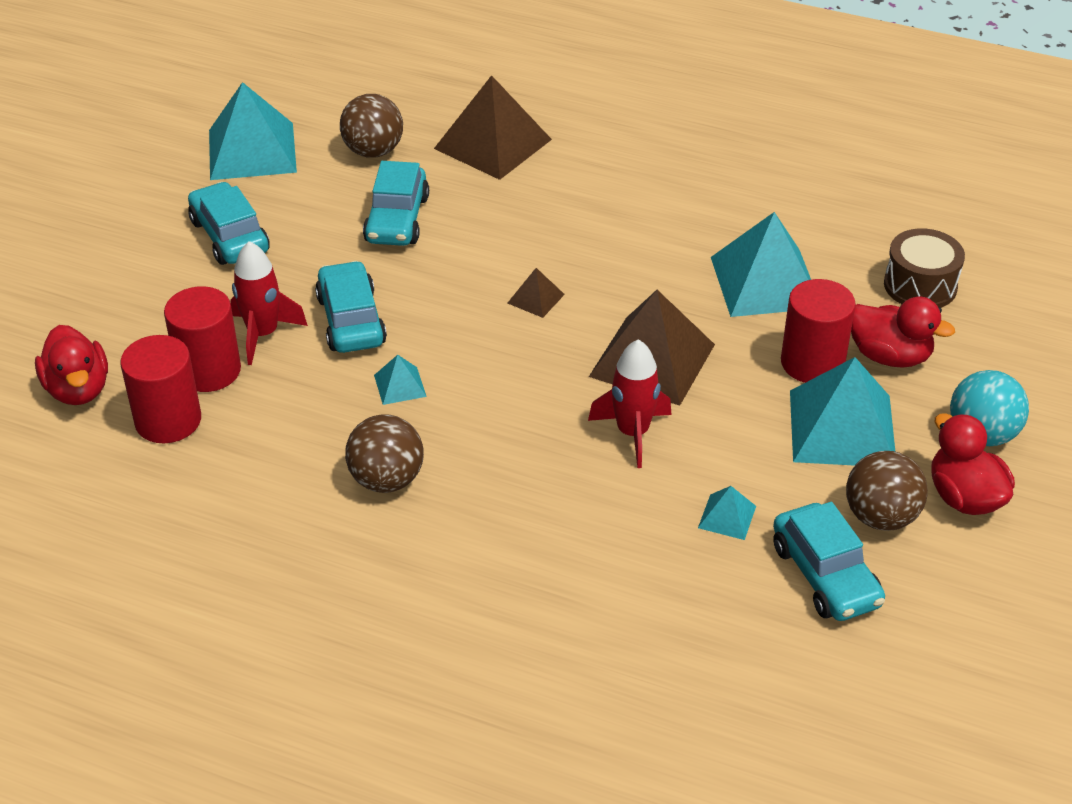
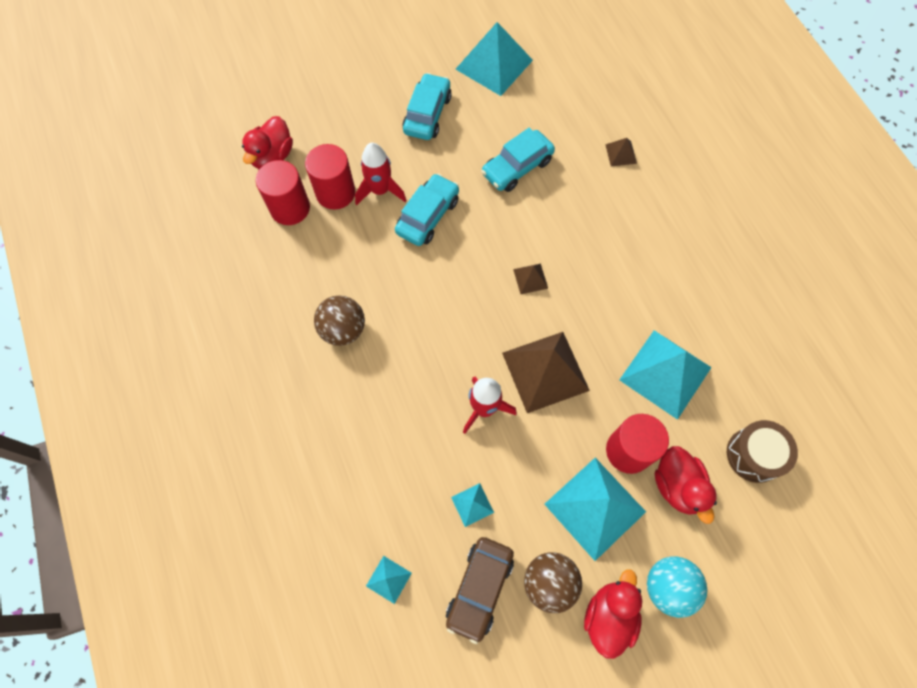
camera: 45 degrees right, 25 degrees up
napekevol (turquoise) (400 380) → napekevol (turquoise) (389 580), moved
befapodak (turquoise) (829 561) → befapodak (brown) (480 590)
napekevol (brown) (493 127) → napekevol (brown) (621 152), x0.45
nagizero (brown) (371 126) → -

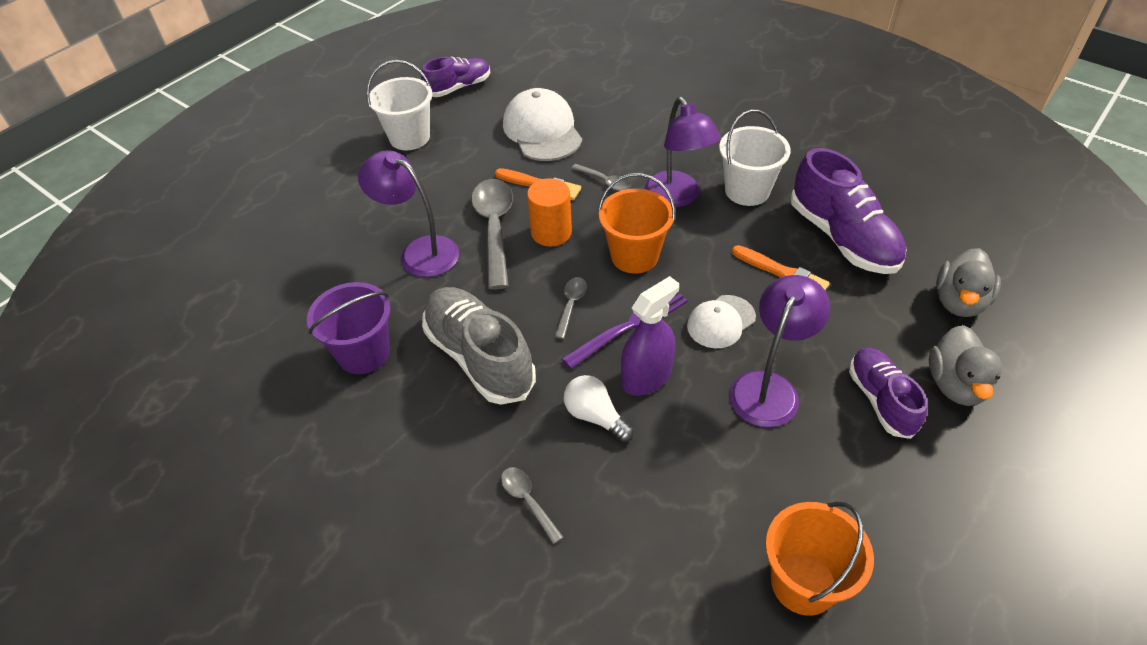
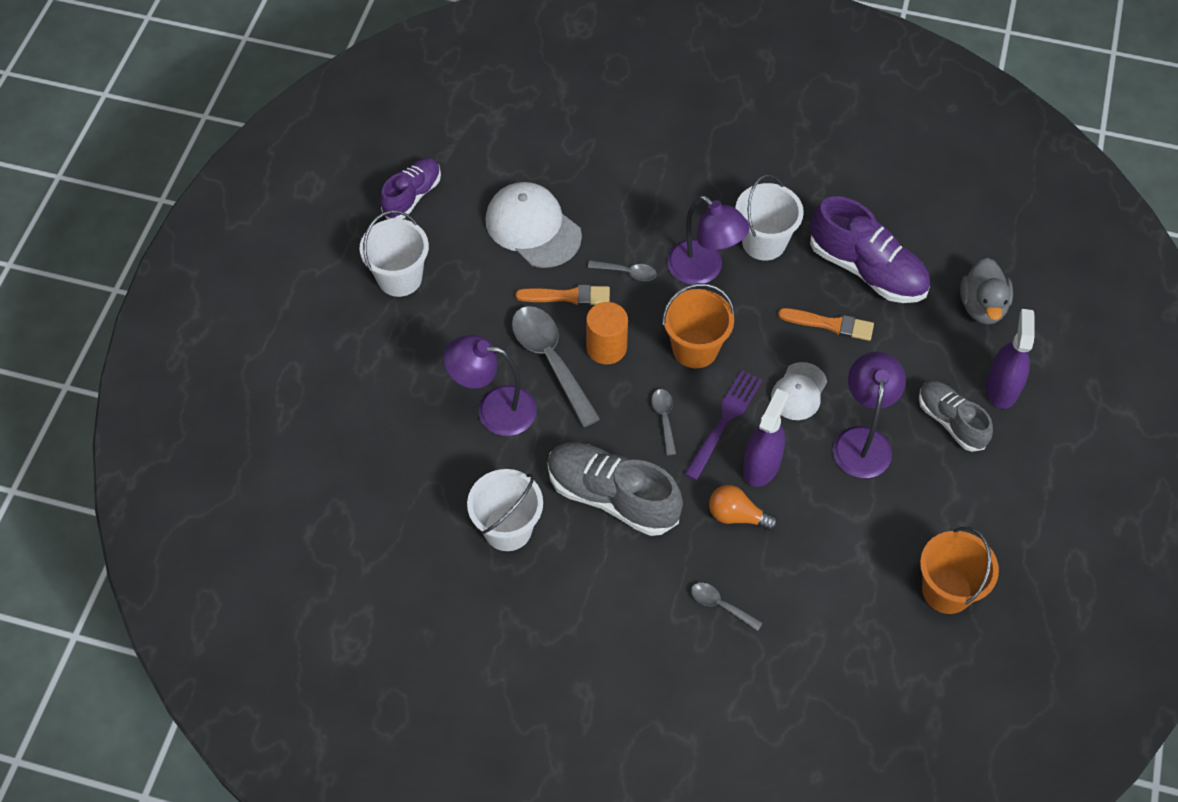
camera: 25 degrees left, 10 degrees up
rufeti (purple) (349 328) → rufeti (white) (505 510)
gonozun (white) (599 408) → gonozun (orange) (743 508)
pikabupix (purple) (888 393) → pikabupix (grey) (956 416)
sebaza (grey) (965 365) → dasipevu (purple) (1010 359)

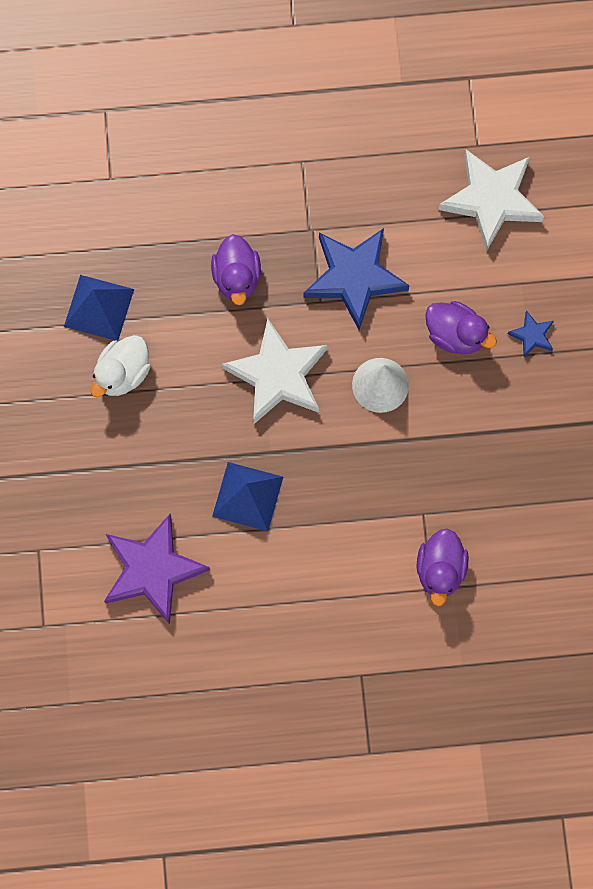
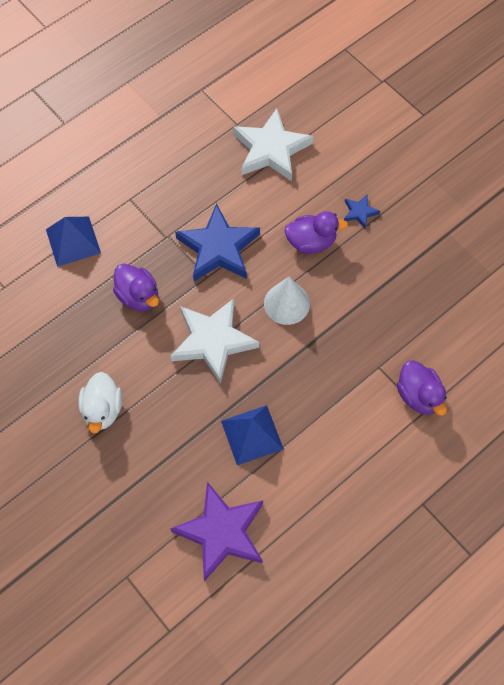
camera: 35 degrees left, 10 degrees down
napekevol (blue) (99 308) → napekevol (blue) (73 242), moved

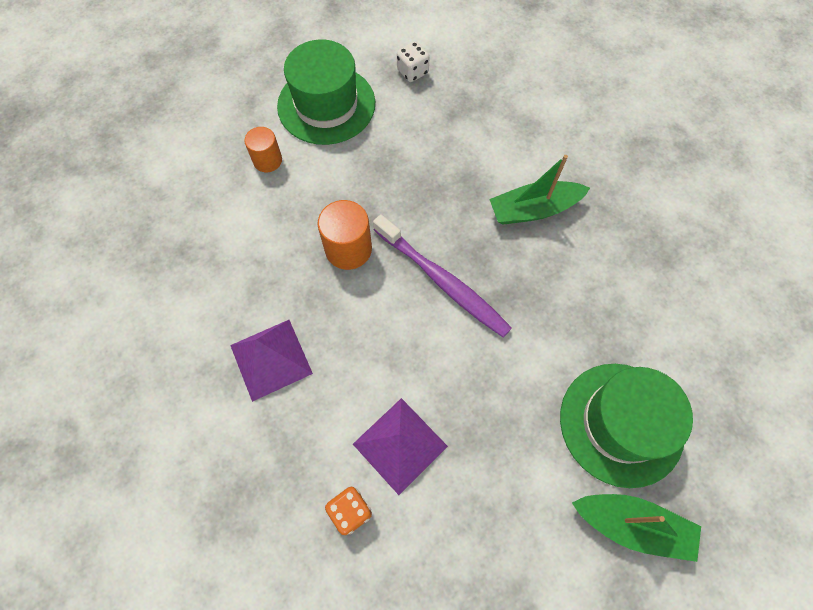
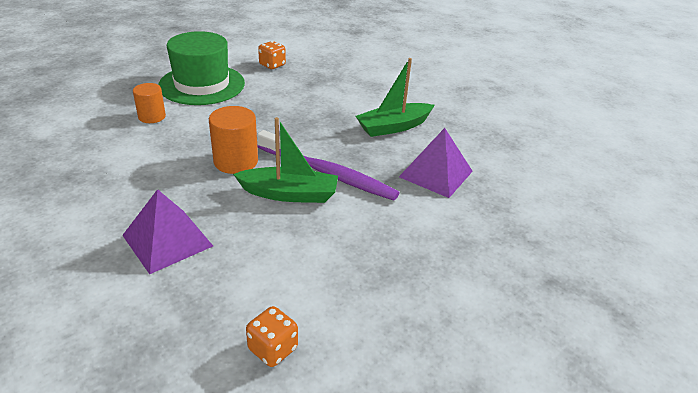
camera: 15 degrees left, 30 degrees down
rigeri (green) (636 528) → rigeri (green) (285 160), moved
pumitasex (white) (413 62) → pumitasex (orange) (272 55)
napekevol (purple) (400 446) → napekevol (purple) (436 163), moved
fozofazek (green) (626 426) → -

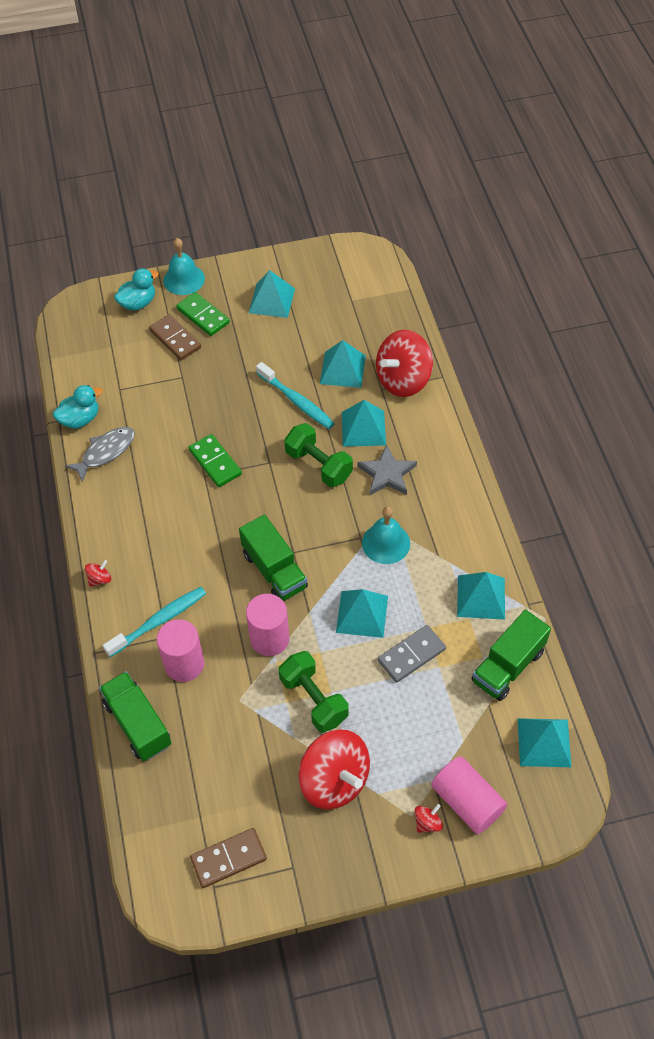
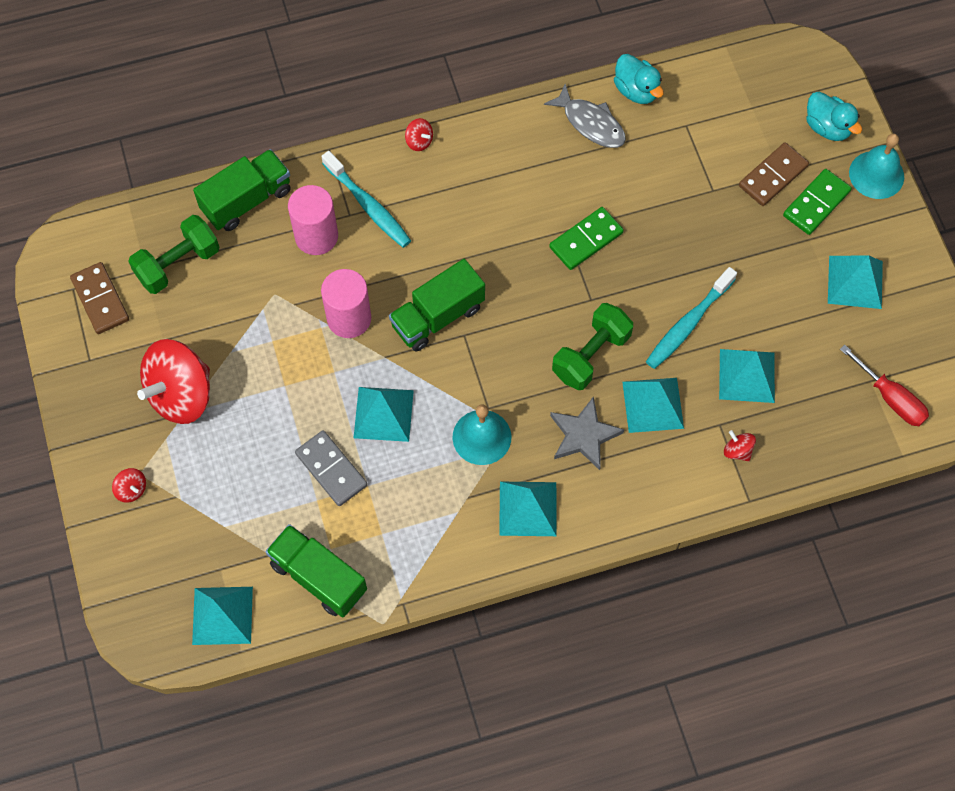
camera: 85 degrees right, 10 degrees up
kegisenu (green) (314 692) → kegisenu (green) (173 254), moved
napekevol (turquoise) (481 596) → napekevol (turquoise) (528 509), moved
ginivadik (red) (404 363) → ginivadik (red) (740 445), x0.40
- → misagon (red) (884 385)
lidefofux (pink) (469 795) → -

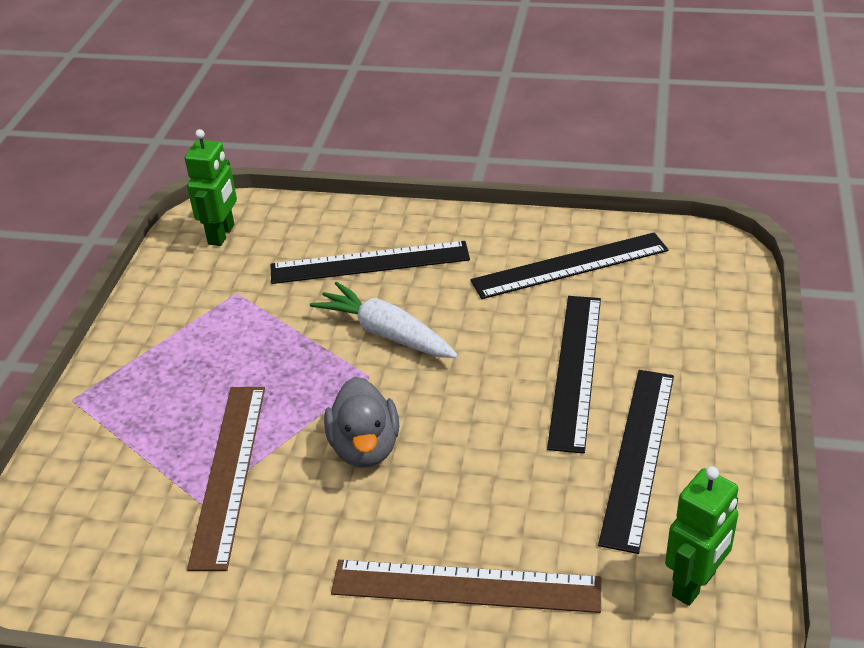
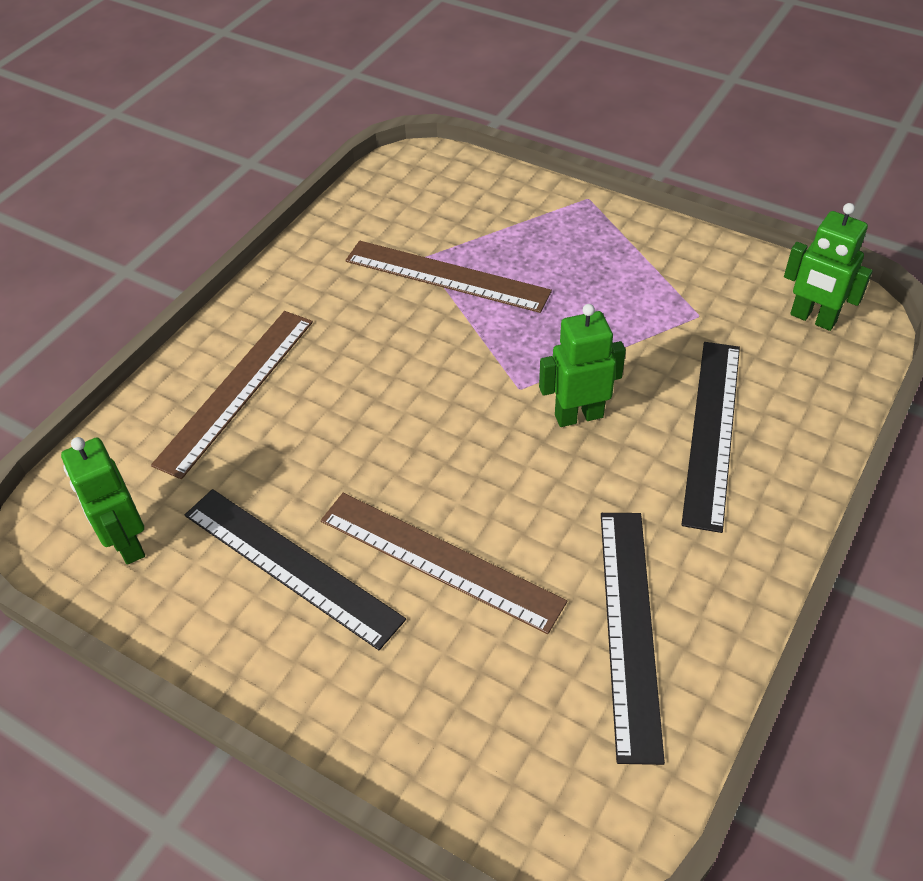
camera: 110 degrees right, 10 degrees up
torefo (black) (574 375) → torefo (brown) (444 563)
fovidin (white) (384 320) → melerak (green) (582 365)
sebaza (grey) (361 422) → -

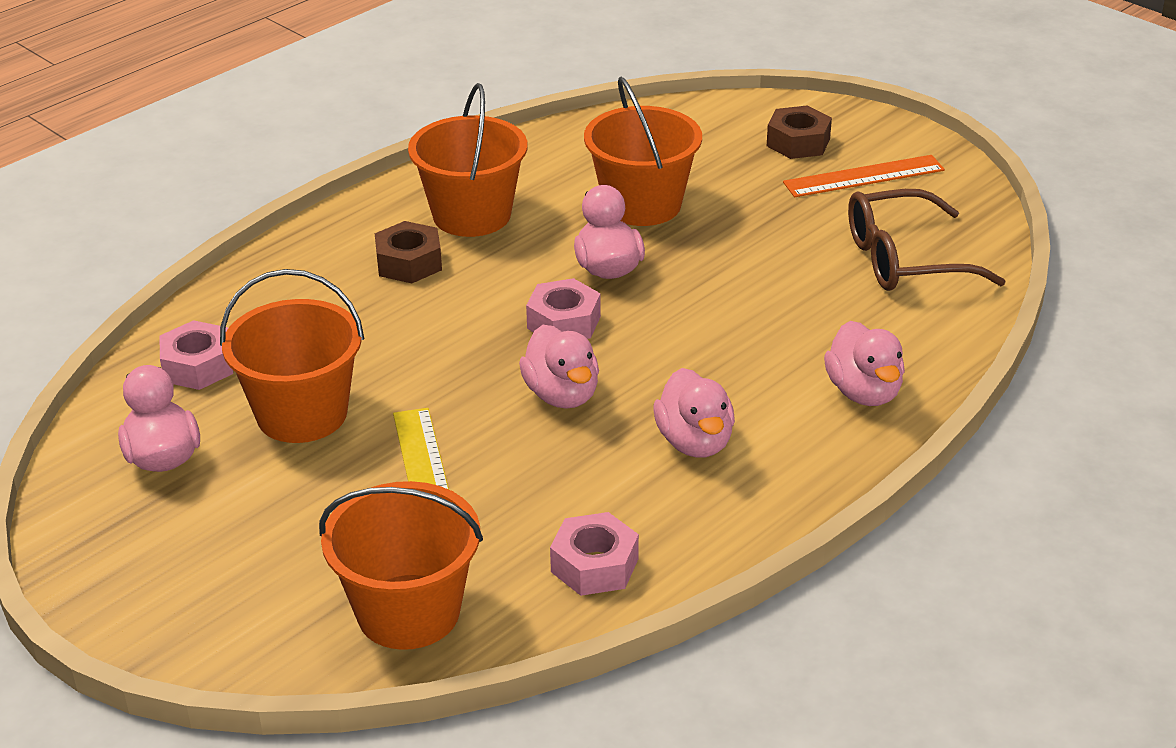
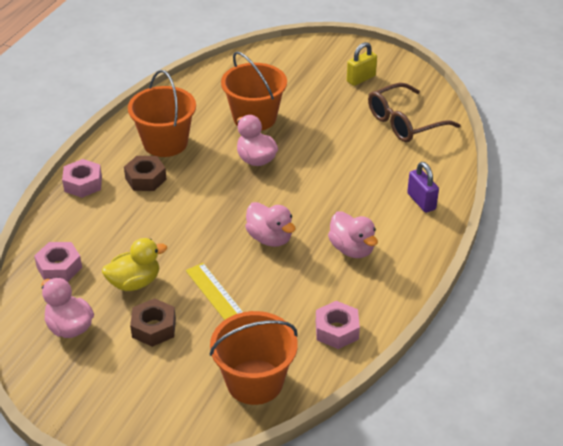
camera: 20 degrees left, 5 degrees up
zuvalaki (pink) (563 308) → zuvalaki (pink) (82 178), moved
rufeti (orange) (292 356) → sebaza (yellow) (134 264)
zuvalaki (brown) (799 132) → zuvalaki (brown) (153 322), moved
torefo (orange) (864 176) → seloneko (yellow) (362 64)
sebaza (pink) (864 363) → seloneko (purple) (423 187)

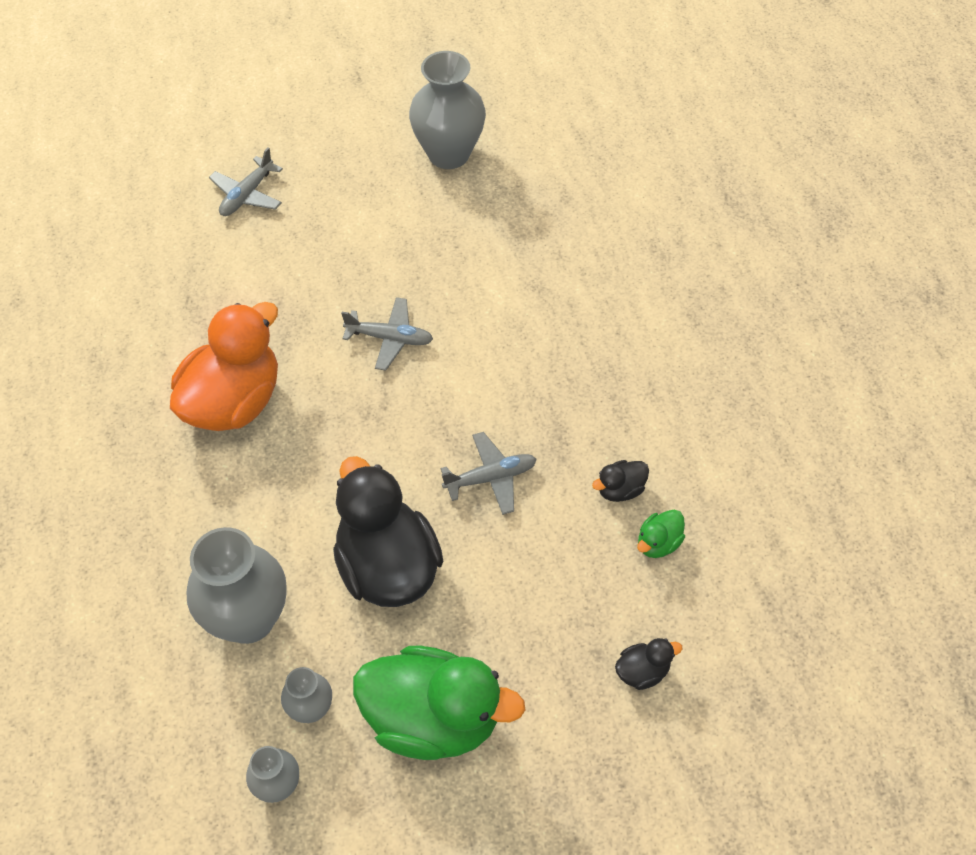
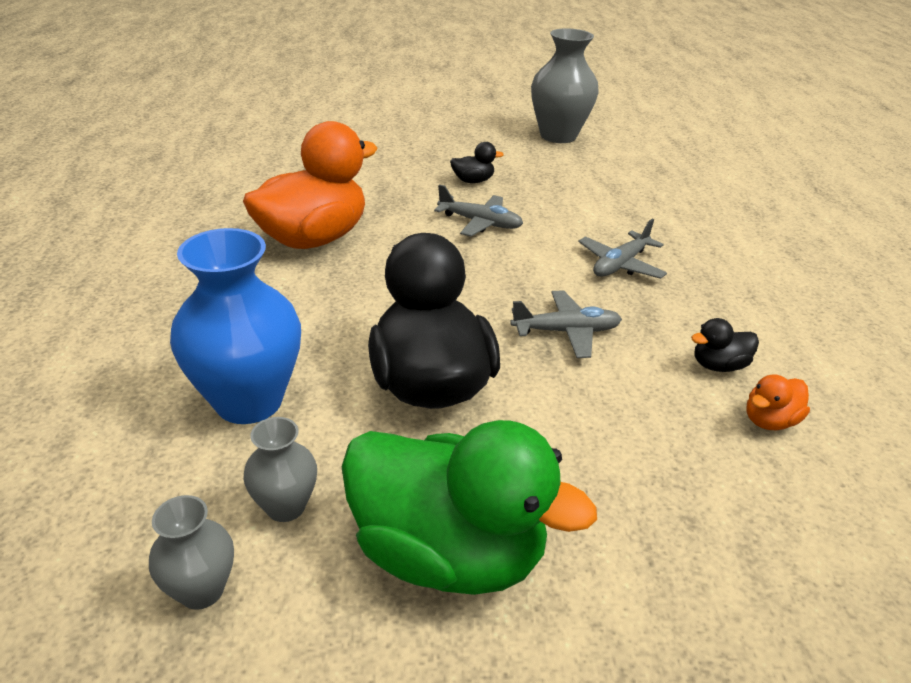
camera: 10 degrees right, 20 degrees down
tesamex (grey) (237 585) → tesamex (blue) (235 326)
sebaza (black) (648 664) → sebaza (black) (477 162), moved
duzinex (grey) (246 181) → duzinex (grey) (622 249), moved
sebaza (green) (661 534) → sebaza (orange) (778 402)

